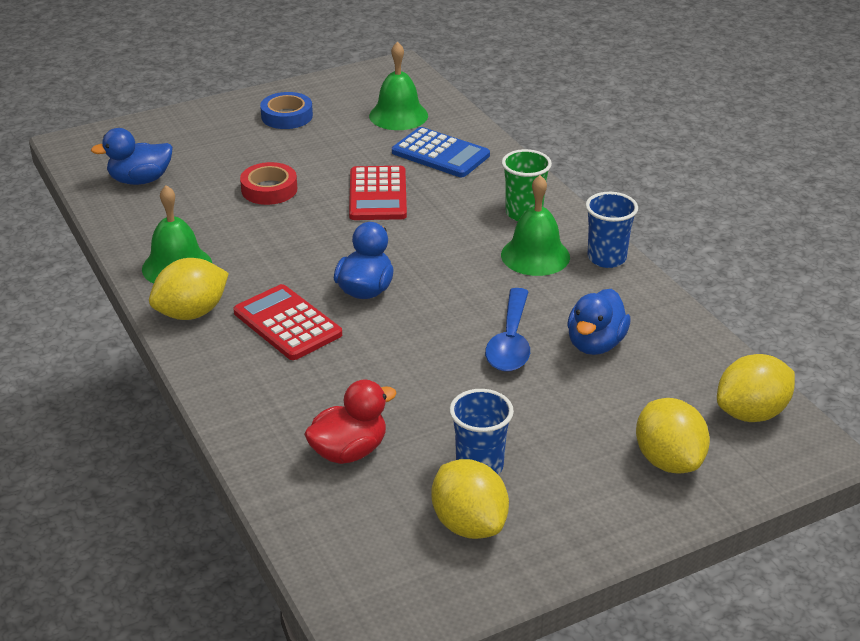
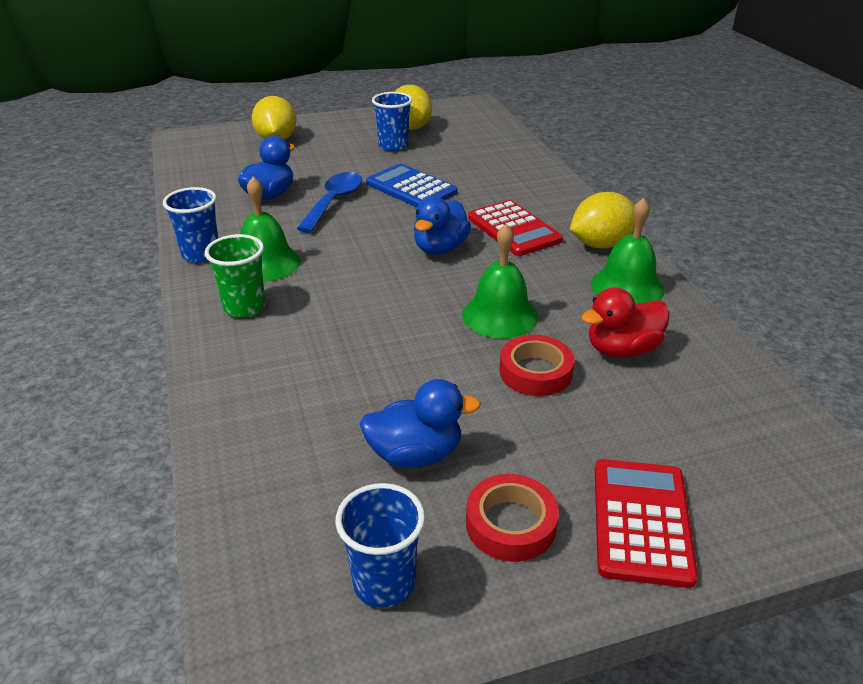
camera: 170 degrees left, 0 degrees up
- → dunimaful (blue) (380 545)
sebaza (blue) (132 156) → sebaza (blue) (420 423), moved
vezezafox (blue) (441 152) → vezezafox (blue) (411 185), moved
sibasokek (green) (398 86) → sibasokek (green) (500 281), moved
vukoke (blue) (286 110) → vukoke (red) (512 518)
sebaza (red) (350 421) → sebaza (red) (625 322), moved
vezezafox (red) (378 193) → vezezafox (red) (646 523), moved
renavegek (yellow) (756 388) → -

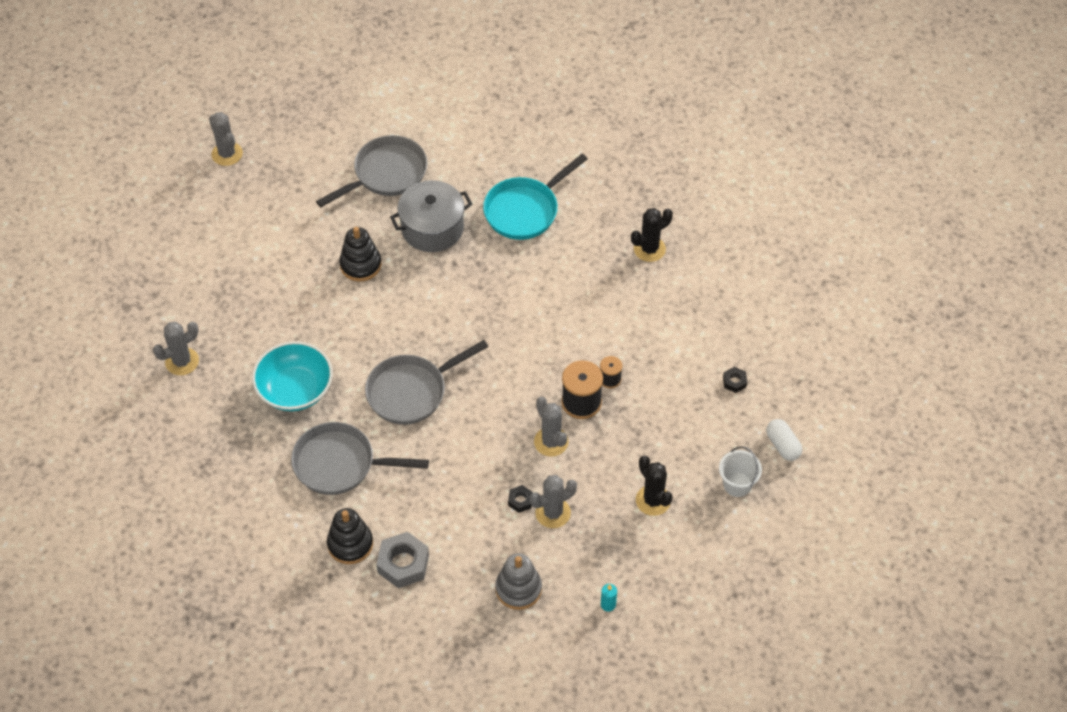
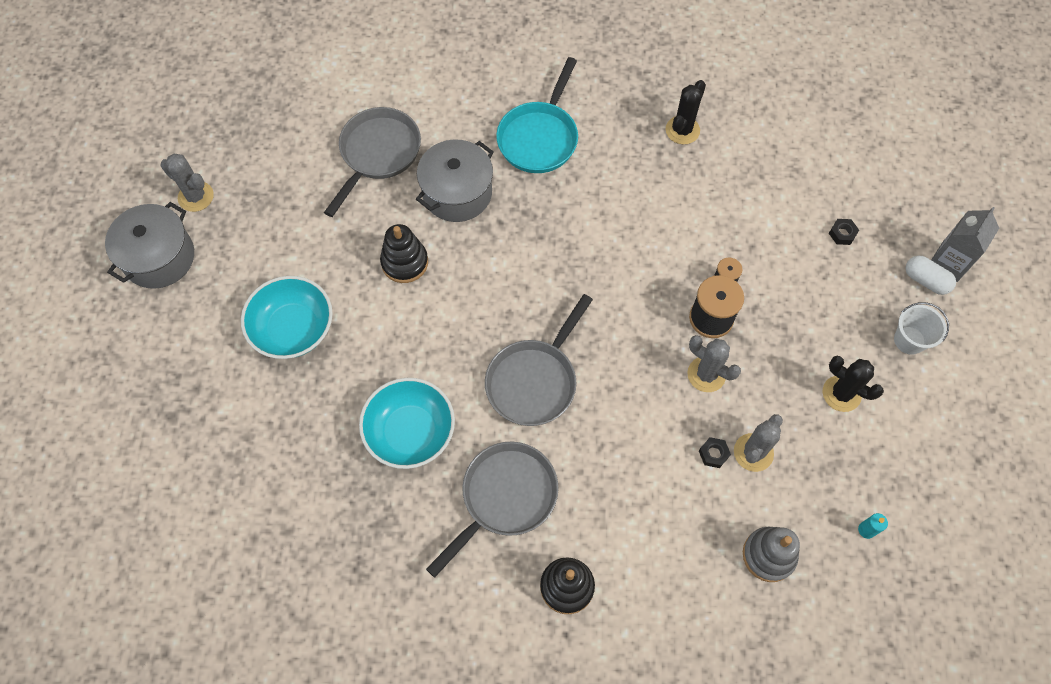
camera: 25 degrees left, 10 degrees up
- → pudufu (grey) (149 245)
- → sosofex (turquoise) (287 317)
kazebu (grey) (360 458) → kazebu (grey) (492 509), 150 degrees clockwise
- → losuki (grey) (965 244)
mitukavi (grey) (176 348) → -
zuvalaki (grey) (402 560) → -

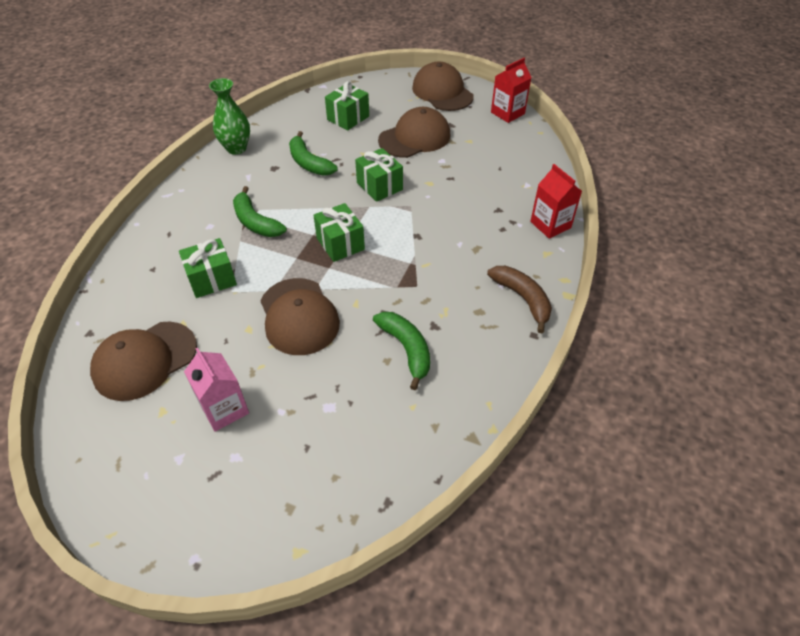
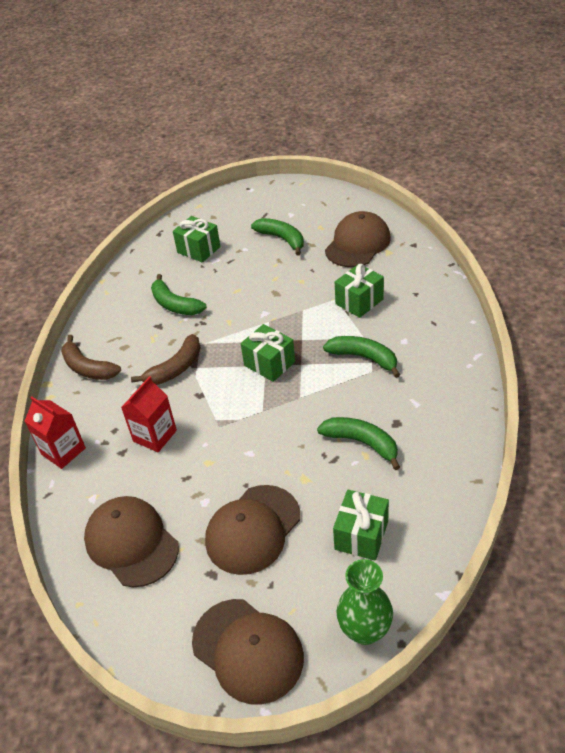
camera: 165 degrees right, 5 degrees down
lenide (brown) (300 316) → lenide (brown) (131 541), moved
losuki (red) (511 90) → losuki (red) (149 414), moved
- → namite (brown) (165 359)
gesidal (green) (379 175) → gesidal (green) (197 239), moved
losuki (pink) (216 390) → namite (green) (277 237)
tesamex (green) (229 116) → tesamex (green) (364 602), moved

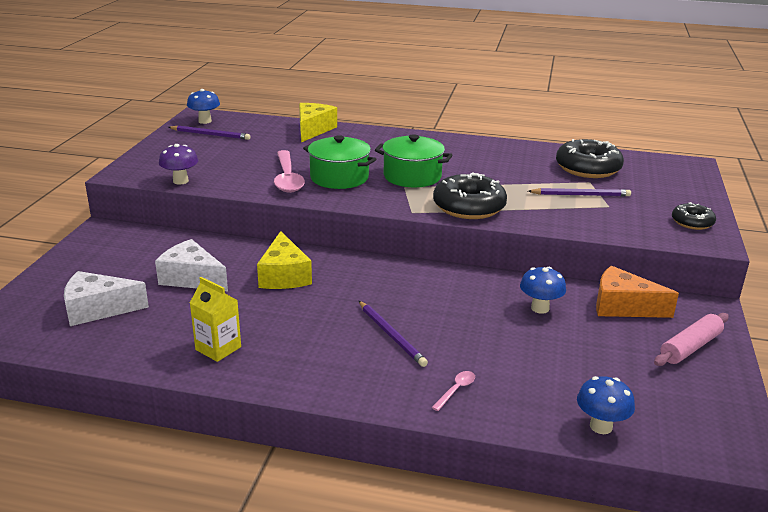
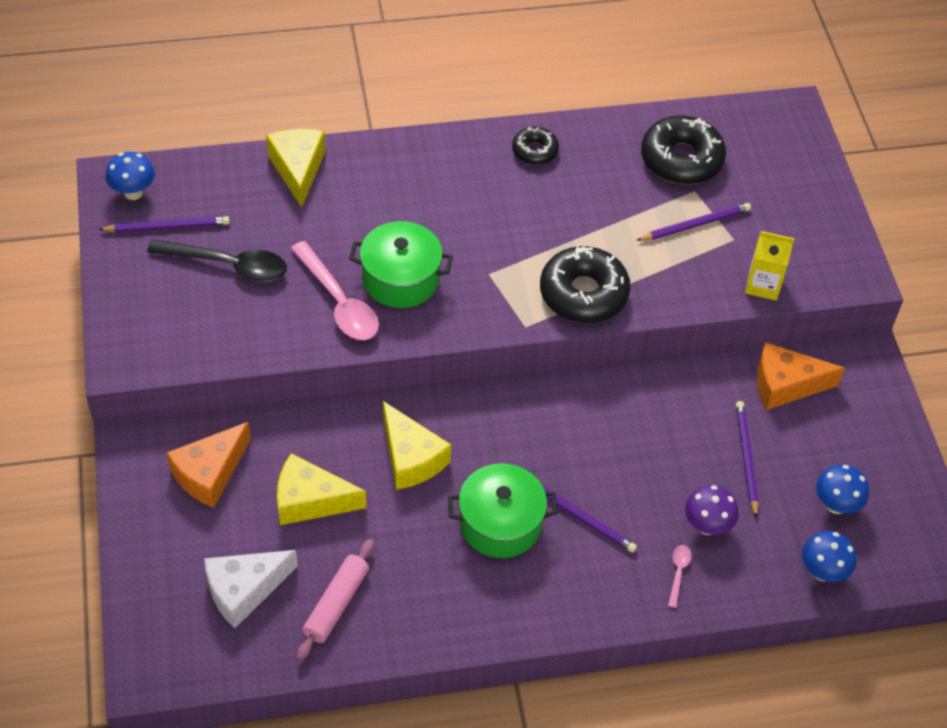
camera: 25 degrees left, 25 degrees up
- → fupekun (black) (217 260)
- → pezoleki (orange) (209 465)
pezoleki (white) (191 265) → pezoleki (yellow) (321 489)
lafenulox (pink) (691 339) → lafenulox (pink) (335 599), moved
pudufu (green) (413 160) → pudufu (green) (503 510), moved
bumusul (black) (694 216) → bumusul (black) (535 146), moved
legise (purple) (178 164) → legise (purple) (712 510), moved
- → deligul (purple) (747 459)
losuki (yellow) (215 319) → losuki (yellow) (770 266), moved
legise (blue) (543 290) → legise (blue) (842 489), moved

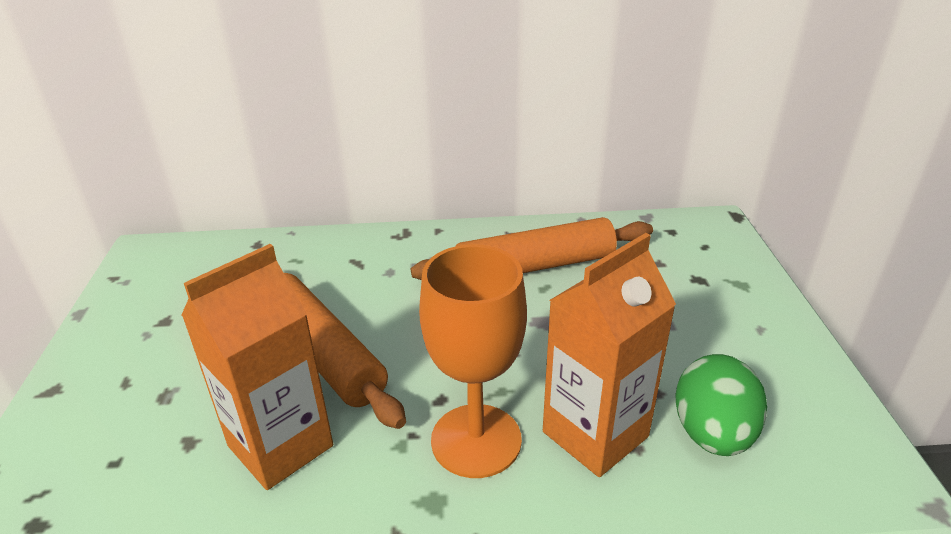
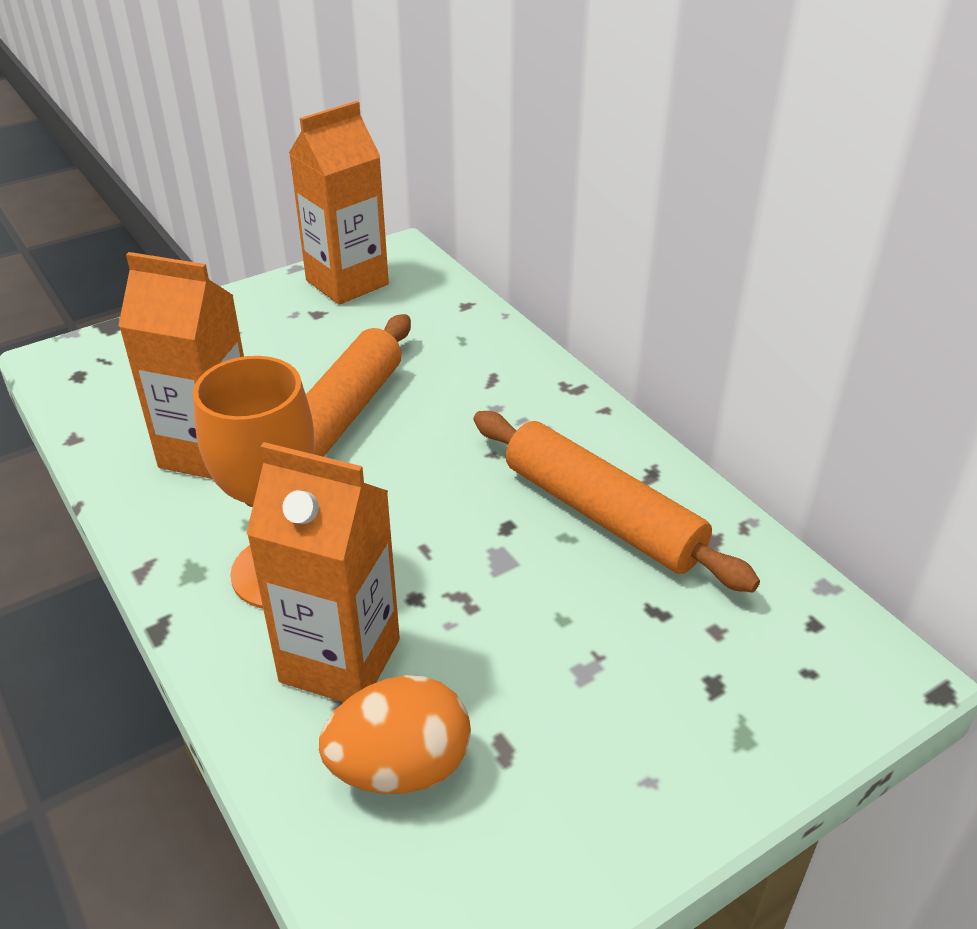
camera: 60 degrees right, 5 degrees up
- → losuki (orange) (339 203)
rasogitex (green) (721 405) → rasogitex (orange) (395 734)

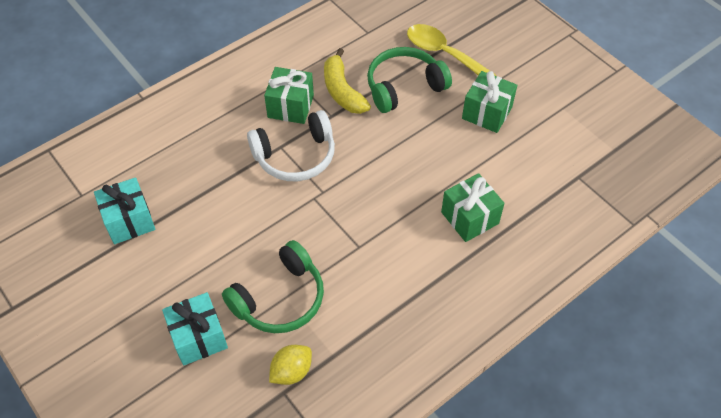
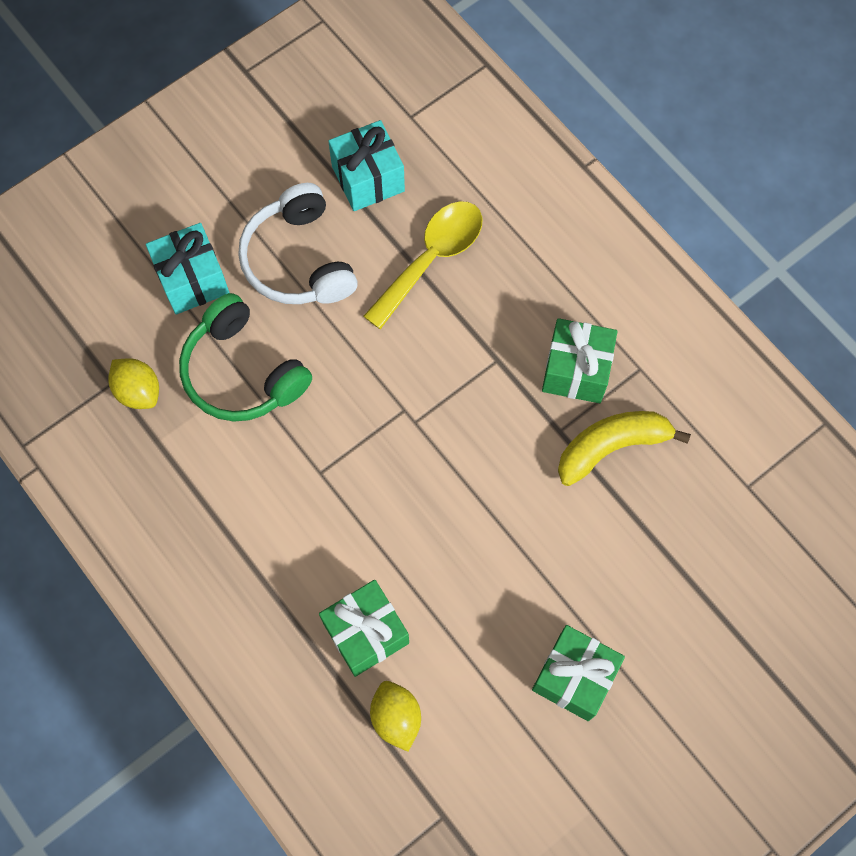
camera: 90 degrees right, 15 degrees up
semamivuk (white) (291 145) → semamivuk (white) (298 243), moved
fupekun (yellow) (451 50) → fupekun (yellow) (423 265), moved
- → renavegek (yellow) (395 716)
semamivuk (green) (409 80) → -

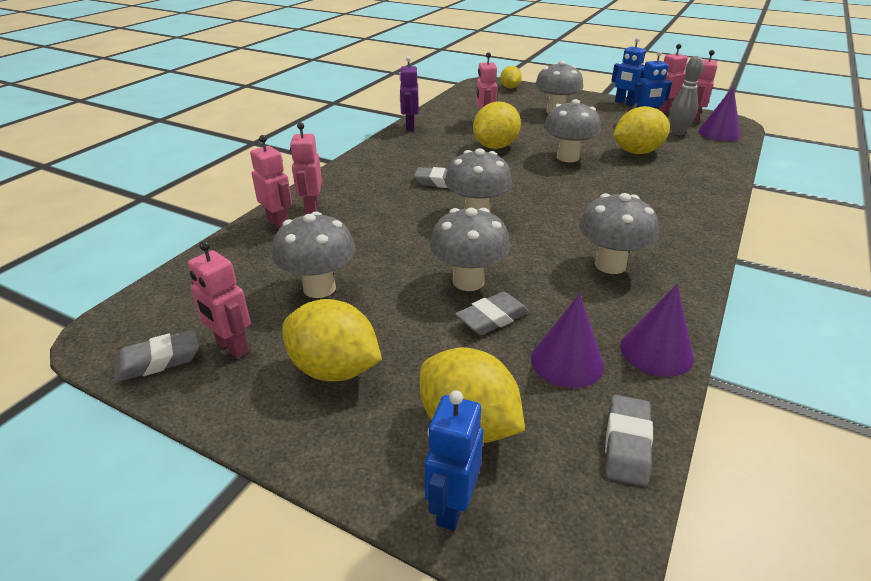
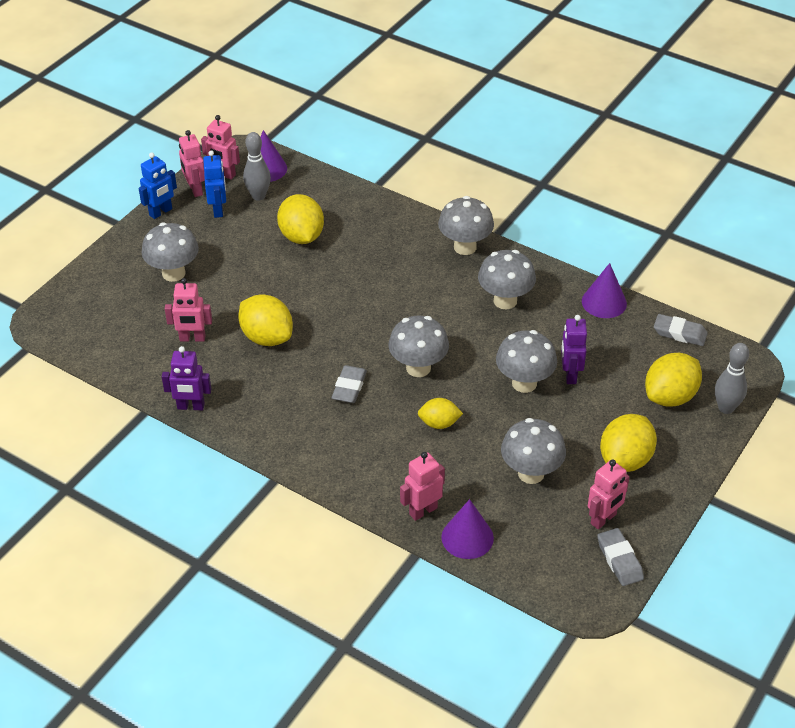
camera: 85 degrees left, 10 degrees up
renavegek (yellow) (511 77) → renavegek (yellow) (440 413), moved
legise (grey) (572 130) → legise (grey) (466 225), moved
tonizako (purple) (567 341) → tonizako (purple) (467 529), moved
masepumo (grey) (492 313) → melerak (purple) (574 349)
melerak (blue) (453 460) → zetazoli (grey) (732 378)
melerak (pink) (306 168) → -

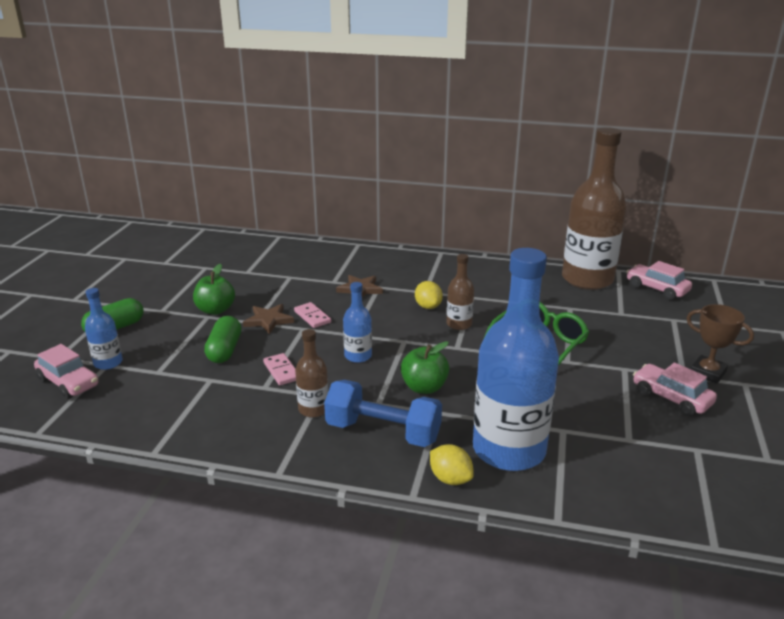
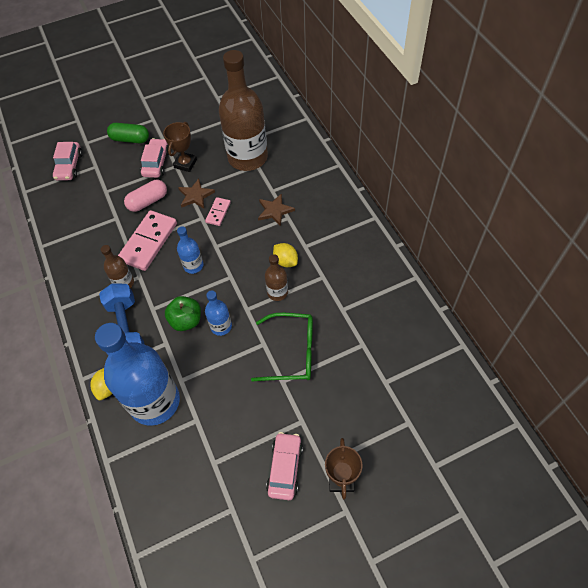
camera: 55 degrees right, 30 degrees up
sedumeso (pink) (279 369) → sedumeso (pink) (147 240), x1.98
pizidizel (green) (222 339) → pizidizel (pink) (145 196)
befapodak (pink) (659 280) → befapodak (pink) (155 158), moved
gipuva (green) (214 289) → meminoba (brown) (180 147)
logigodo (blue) (104 329) → logigodo (blue) (218 313), moved
logigodo (brown) (594 208) → logigodo (brown) (243 110), moved
renavegek (yellow) (429 295) → renavegek (yellow) (285 255), 75 degrees counterclockwise

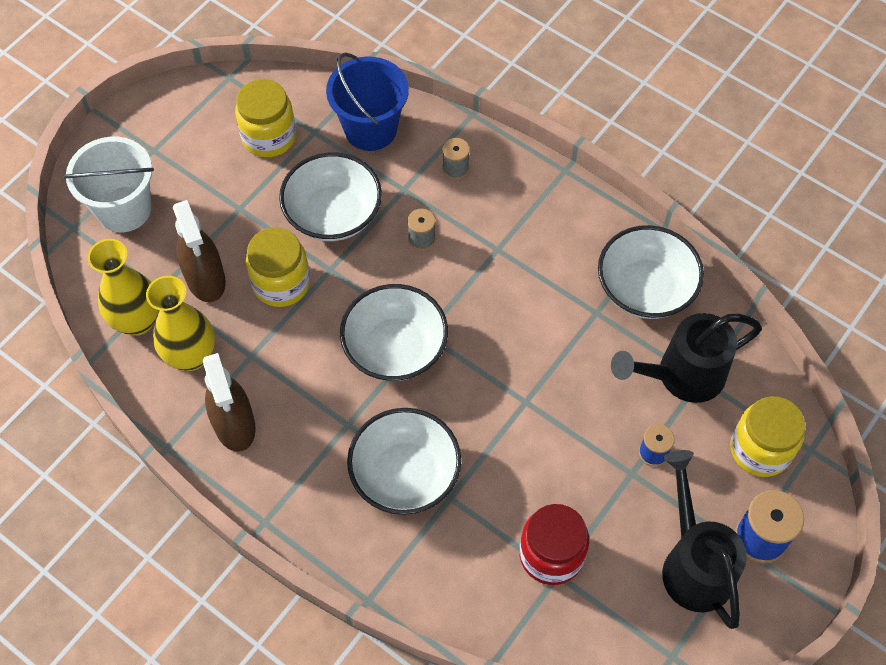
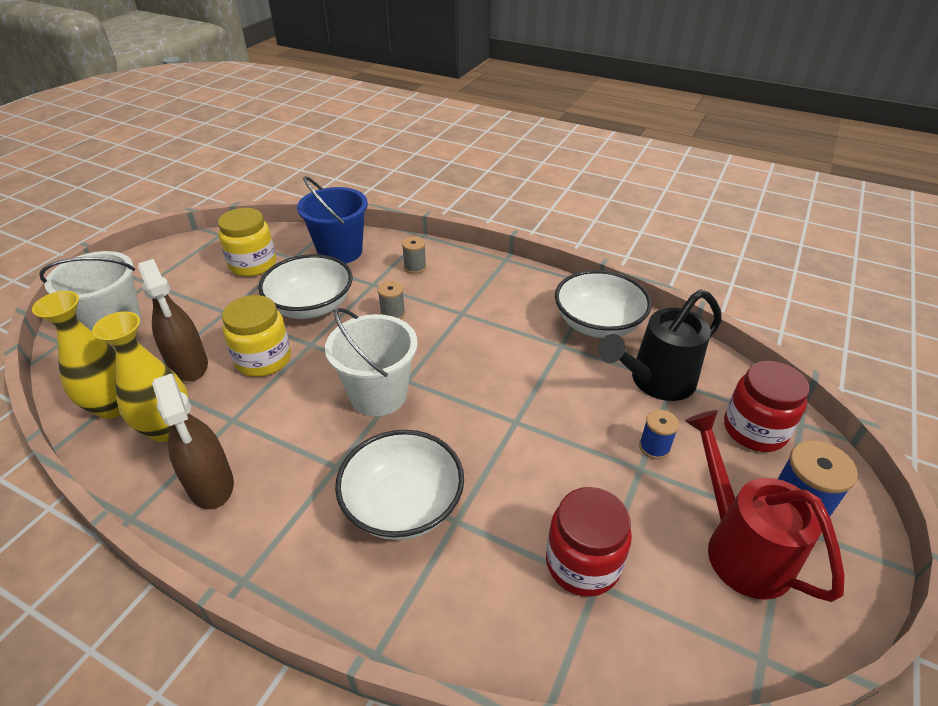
camera: 10 degrees left, 20 degrees down
sosofex (white) (394 332) → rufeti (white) (371 362)
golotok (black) (704 539) → golotok (red) (764 506)
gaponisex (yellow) (768 436) → gaponisex (red) (766 406)

